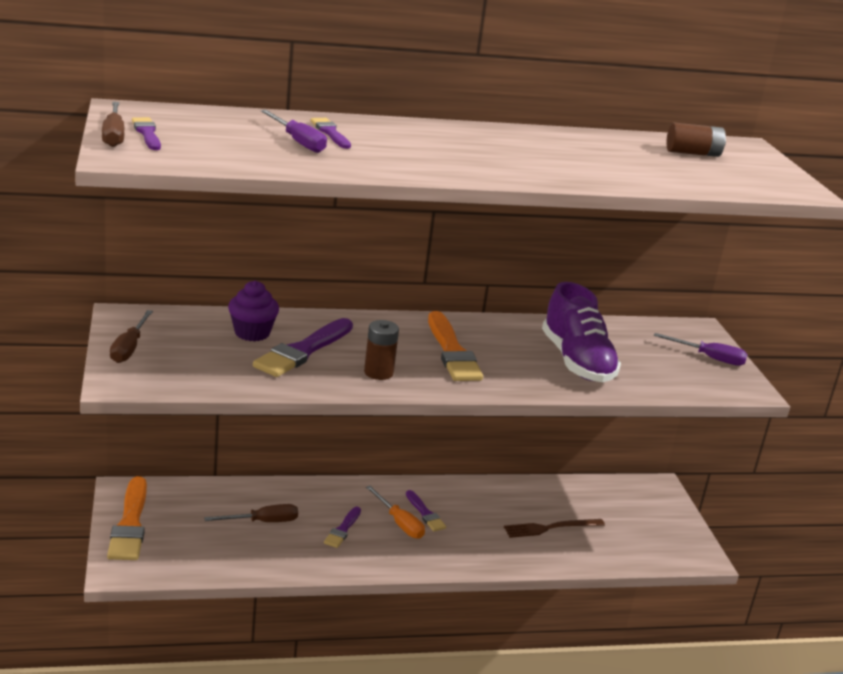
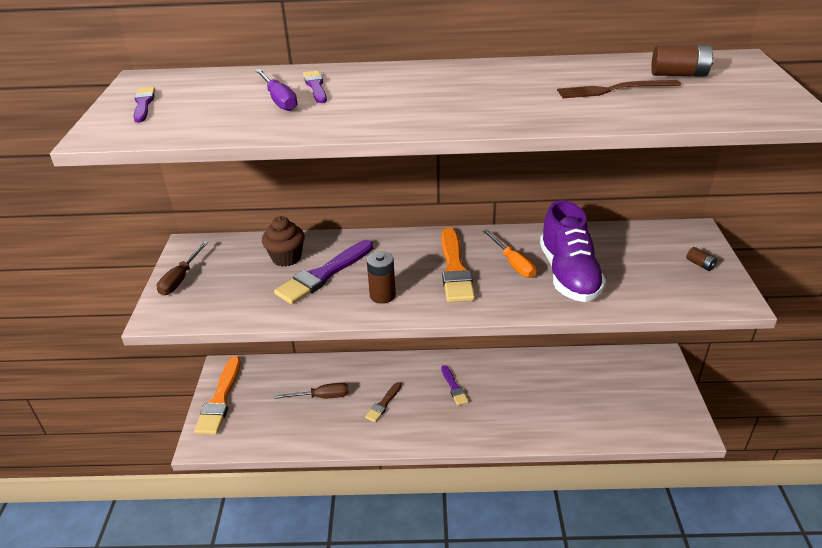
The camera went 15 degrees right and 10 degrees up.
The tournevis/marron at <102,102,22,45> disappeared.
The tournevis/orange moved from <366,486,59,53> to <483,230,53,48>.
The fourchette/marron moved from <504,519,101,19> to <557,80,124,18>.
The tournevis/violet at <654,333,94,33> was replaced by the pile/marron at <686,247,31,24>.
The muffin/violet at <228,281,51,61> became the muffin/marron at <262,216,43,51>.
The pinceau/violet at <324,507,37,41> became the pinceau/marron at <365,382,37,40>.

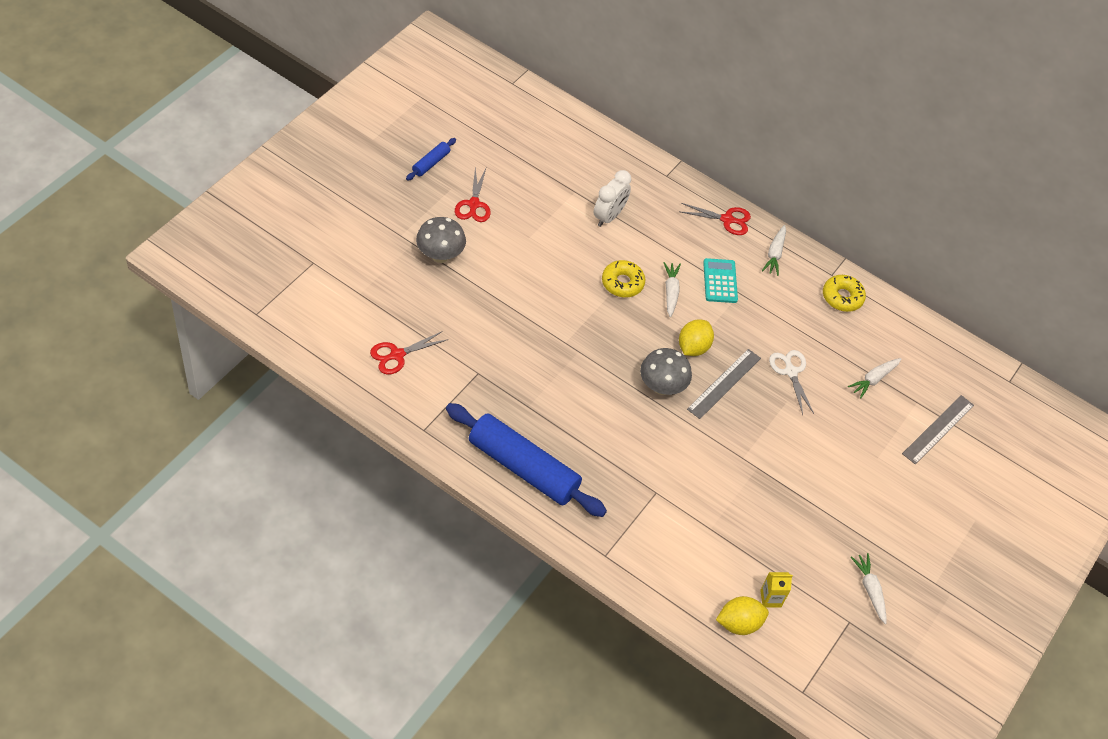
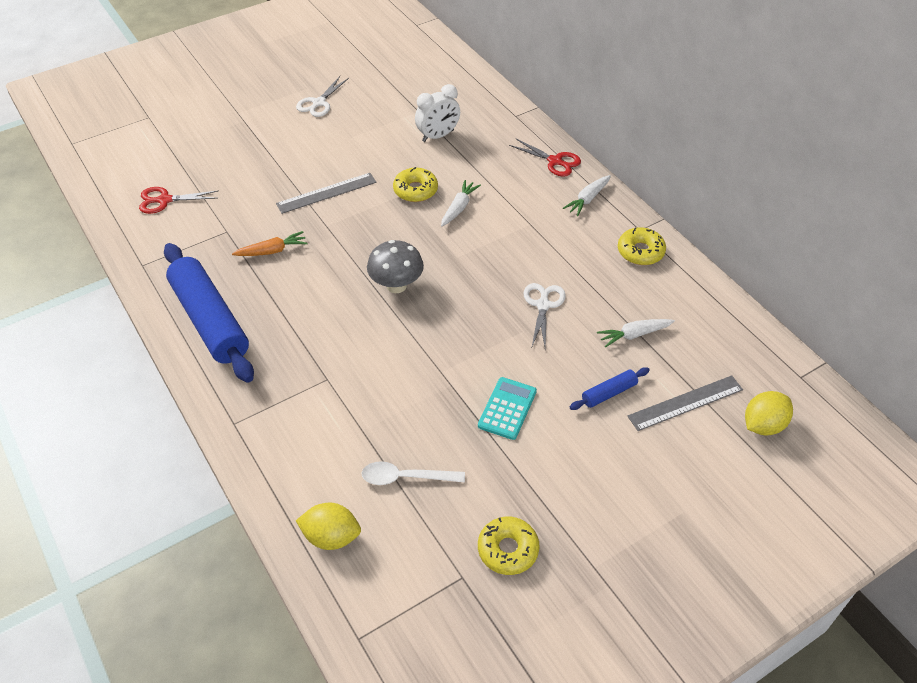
The camera went 30 degrees right and 5 degrees down.
The champignon/gris at <416,217,50,46> disappeared.
The brique de lait/jaune at <760,572,33,36> disappeared.
The carotte/orange at <232,231,76,25> appeared.
The cuillère/blanc at <362,461,103,24> appeared.
The rouleau à pâtisserie/bleu moved from <406,138,50,43> to <570,367,80,43>.
The citron/jaune moved from <679,320,35,36> to <745,391,48,45>.
The règle/gris moved from <687,349,74,70> to <276,173,100,41>.
The calculatrice/turquoise moved from <703,258,35,45> to <478,377,59,63>.
The carotte/blanc at <851,553,35,71> was replaced by the beignet/jaune at <478,516,61,59>.
The ciseaux/rouge at <455,167,36,55> became the ciseaux/blanc at <296,76,53,41>.

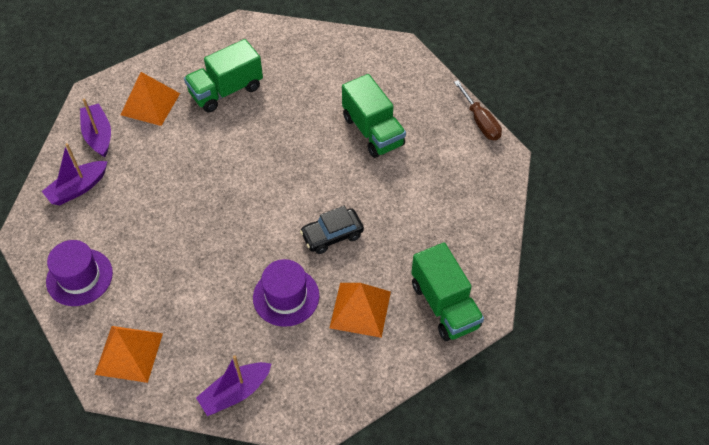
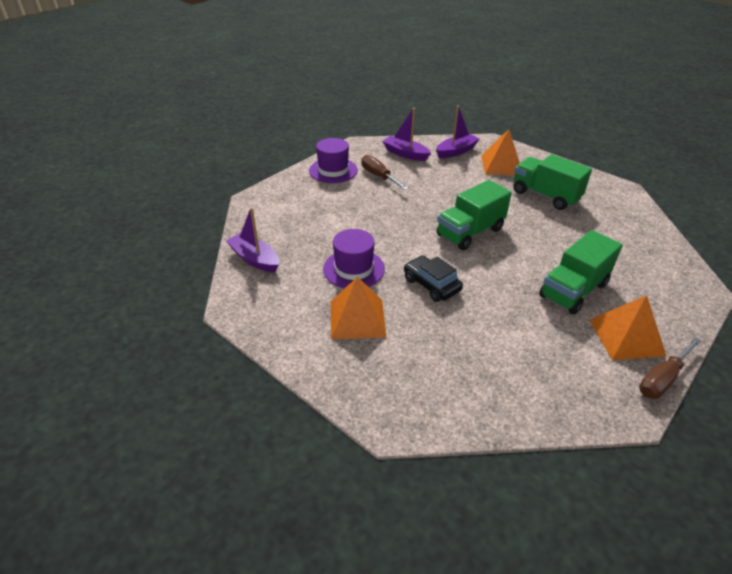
The camera went 75 degrees right and 15 degrees down.
The tournevis/marron at <361,155,48,35> appeared.
The pyramide/orange moved from <95,326,68,57> to <589,295,77,65>.
The camion/vert moved from <411,243,73,98> to <437,180,75,70>.

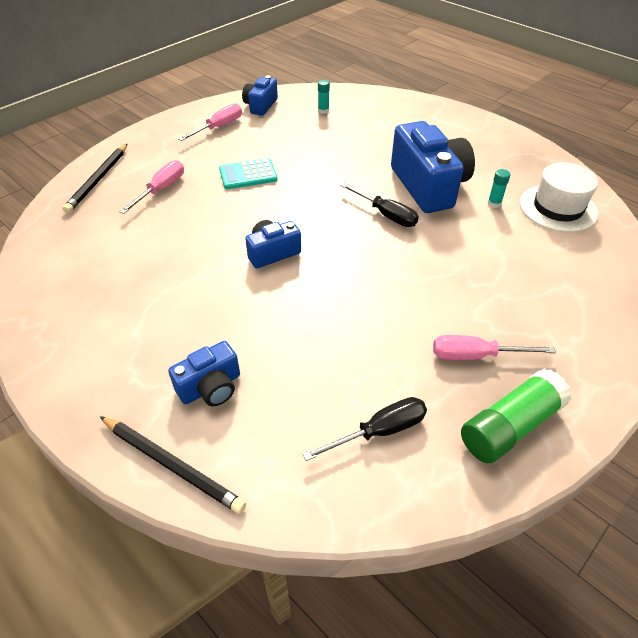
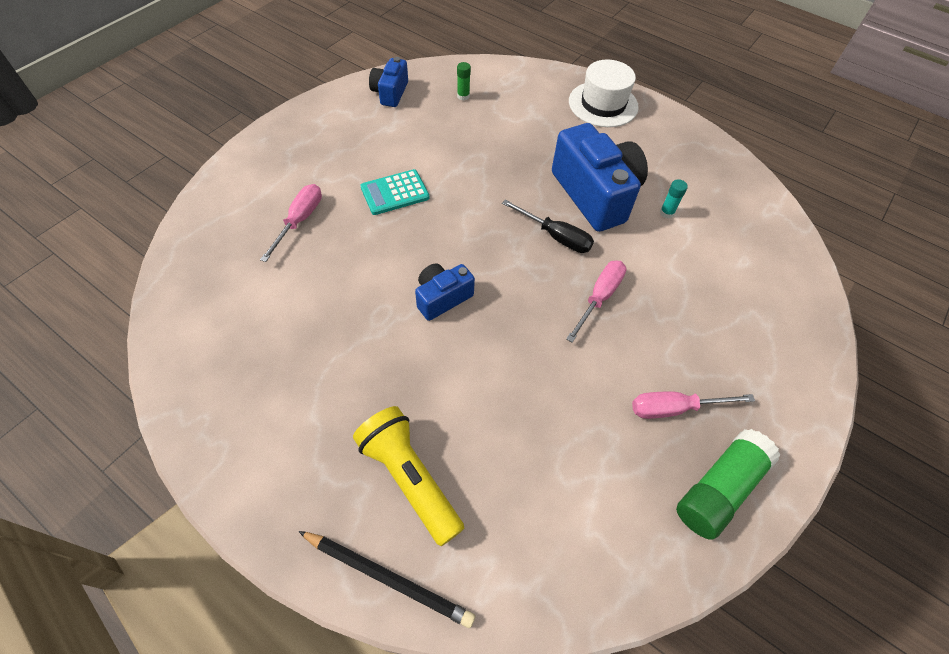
The camera went 10 degrees left and 10 degrees up.
The crayon/noir at <63,144,64,69> disappeared.
The tournevis/noir at <303,397,124,64> disappeared.
The tournevis/rose moved from <178,104,64,37> to <566,260,61,83>.
The chapeau/blanc moved from <520,162,79,70> to <569,60,70,67>.
The appareil photo/bleu at <168,341,72,65> was replaced by the lampe de poche/jaune at <353,406,111,140>.
The bâton de colle/turquoise at <318,80,12,34> became the bâton de colle/vert at <457,62,14,39>.

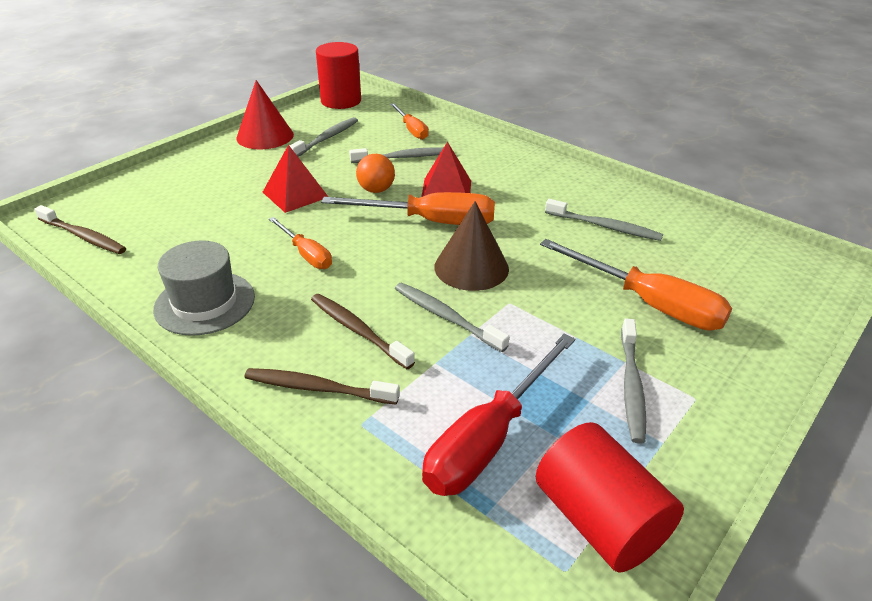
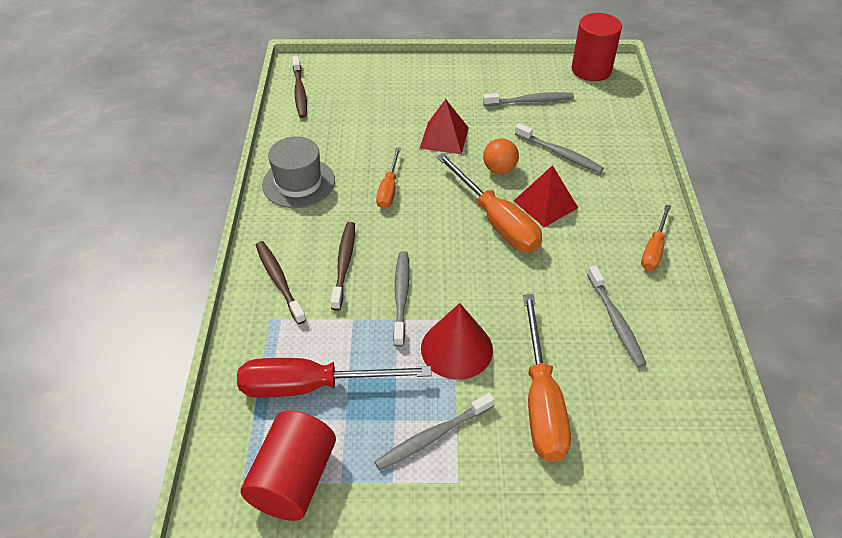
The camera went 50 degrees right and 10 degrees up.
The cône/marron at <435,201,74,90> disappeared.
The cône/rouge moved from <236,80,58,69> to <421,303,72,77>.
The tournevis/orange moved from <390,103,39,37> to <641,205,30,66>.

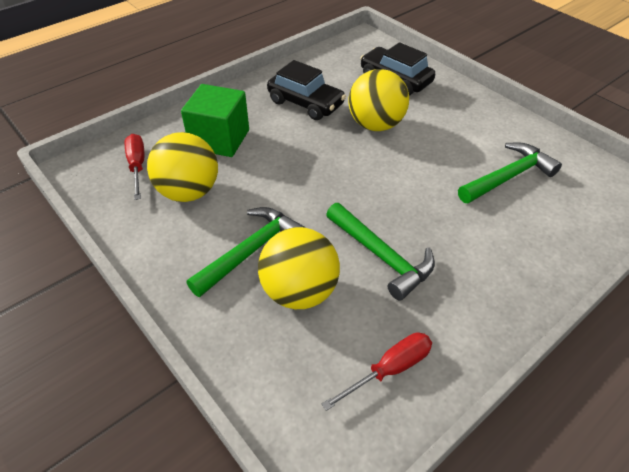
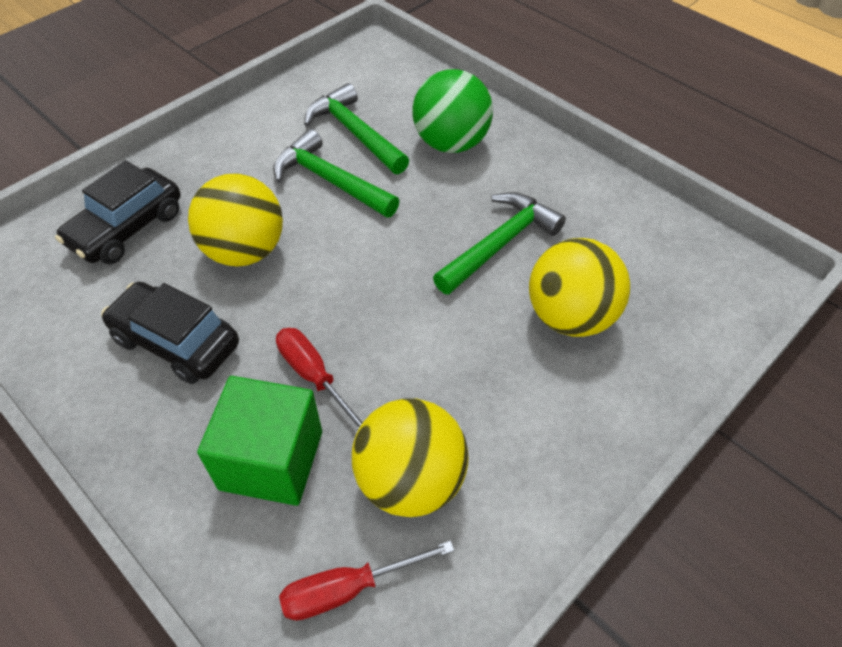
The camera went 95 degrees left and 5 degrees up.
The balle/vert at <412,69,81,84> appeared.
The marteau/vert moved from <187,207,118,90> to <273,129,126,89>.
The tournevis/rouge moved from <322,332,110,79> to <276,328,86,101>.
The voiture/noir at <267,60,79,60> turned 90 degrees counterclockwise.

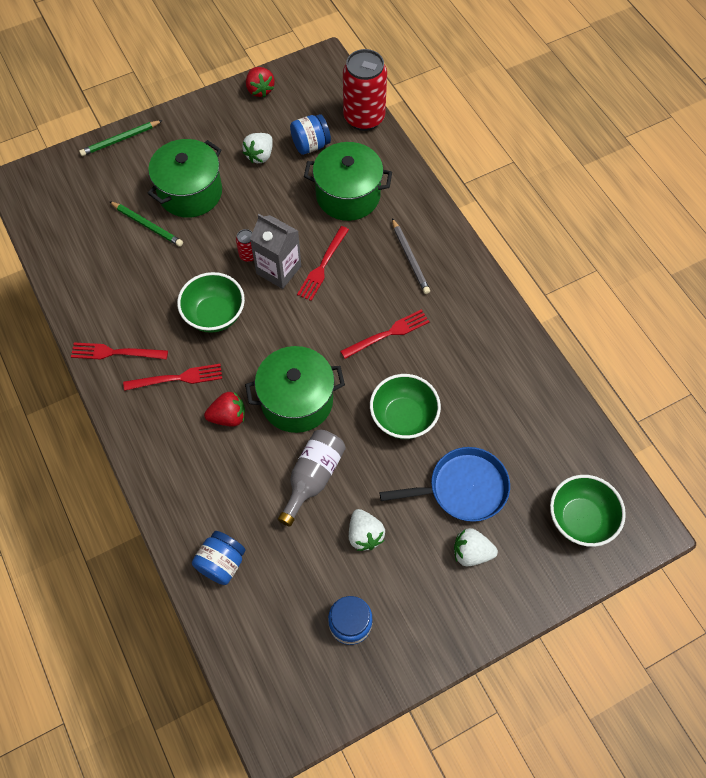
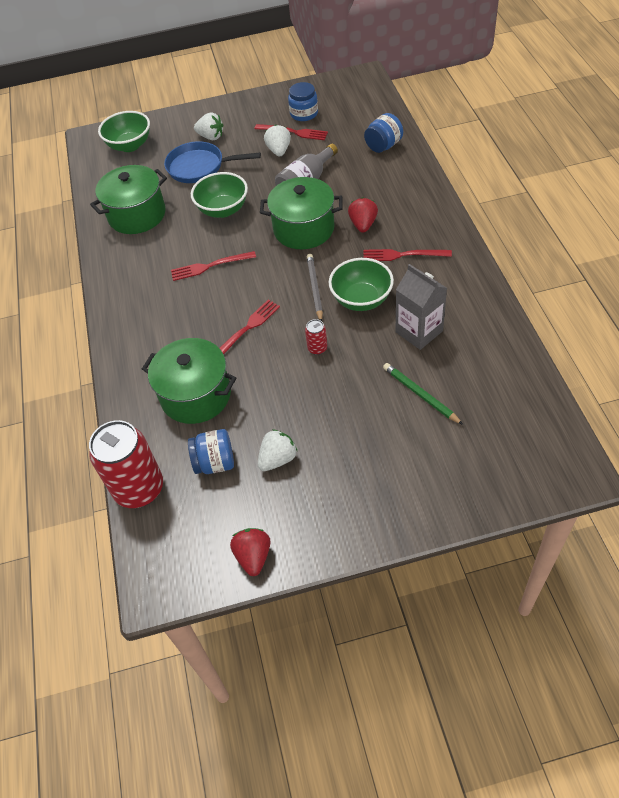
The camera went 160 degrees left and 10 degrees down.
The crayon/vert at <79,120,84,36> disappeared.
The fourchette/rouge moved from <71,342,97,17> to <254,124,74,16>.
The marmite/vert moved from <147,139,75,79> to <90,165,77,69>.
The brique de lait/gris moved from <250,214,51,75> to <395,264,52,86>.
The crayon/gris moved from <392,218,38,76> to <307,254,16,67>.
The fraise/rouge at <204,392,41,35> turned 90 degrees clockwise.

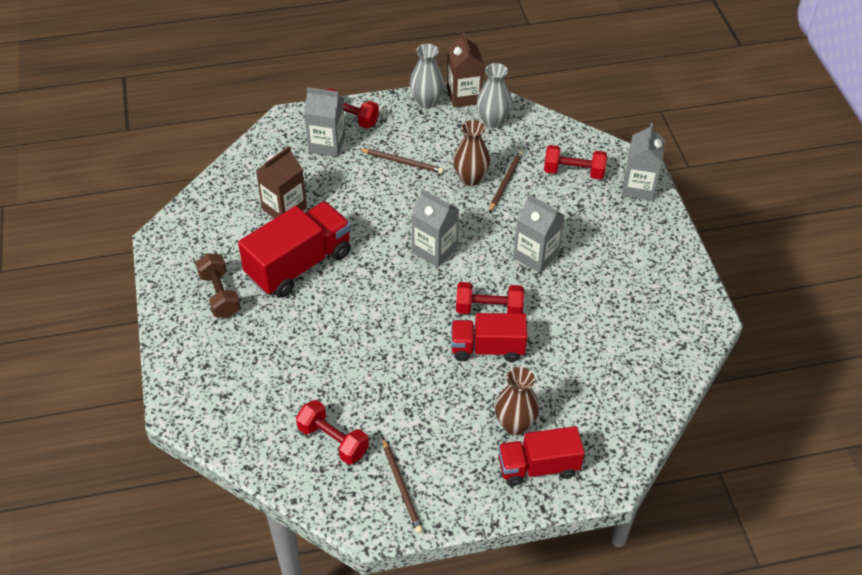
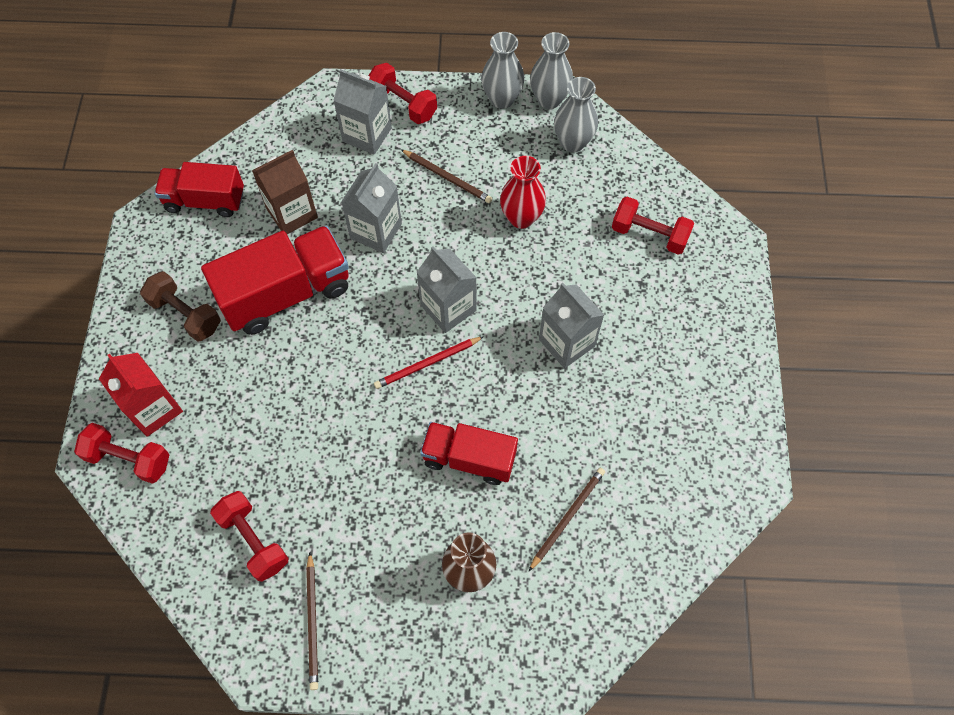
The camera went 15 degrees right and 15 degrees up.
The brique de lait/rouge at <99,353,84,84> appeared.
The crayon/rouge at <374,336,110,53> appeared.
The haltère/rouge moved from <456,282,68,32> to <74,423,95,61>.
The crayon/marron moved from <489,150,34,63> to <529,468,76,103>.
The camion/rouge moved from <498,426,87,60> to <154,162,90,55>.
The brique de lait/gris moved from <622,123,43,78> to <341,163,61,90>.
The brique de lait/marron at <447,32,37,76> was replaced by the vase/gris at <530,32,43,77>.
The vase/marron at <453,120,37,66> became the vase/rouge at <500,156,46,73>.
The haltère/marron at <196,253,45,65> turned 45 degrees counterclockwise.

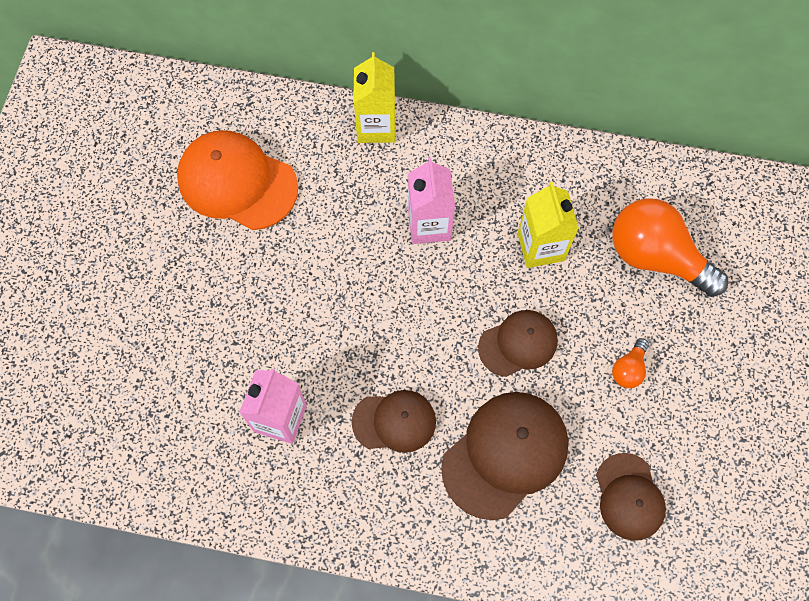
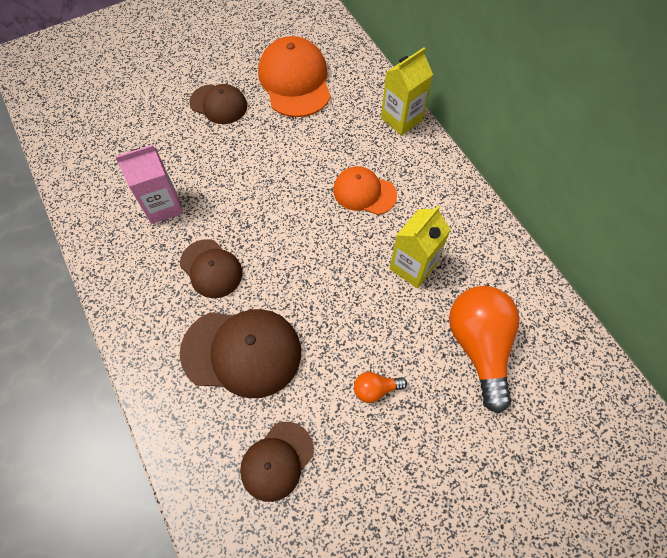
The camera went 50 degrees right and 5 degrees down.
The casquette/marron moved from <478,310,80,67> to <189,84,58,40>.
The brique de lait/rose at <408,158,47,86> was replaced by the casquette/orange at <333,166,64,49>.

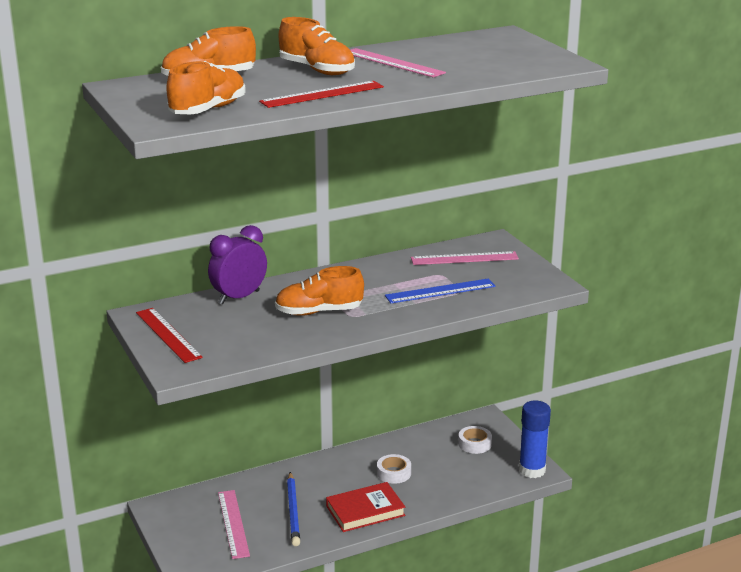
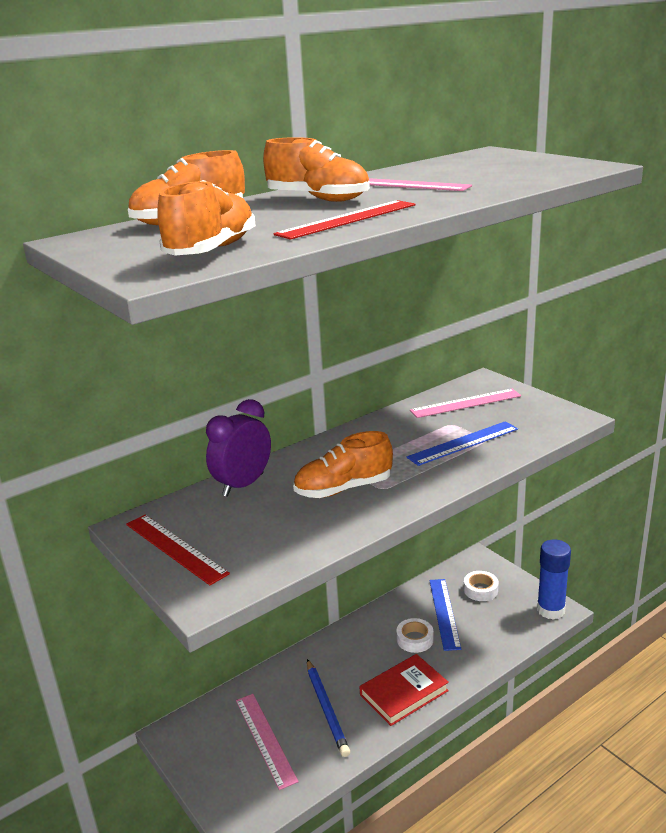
The camera went 10 degrees left and 0 degrees up.
The règle/bleu at <429,579,32,72> appeared.

